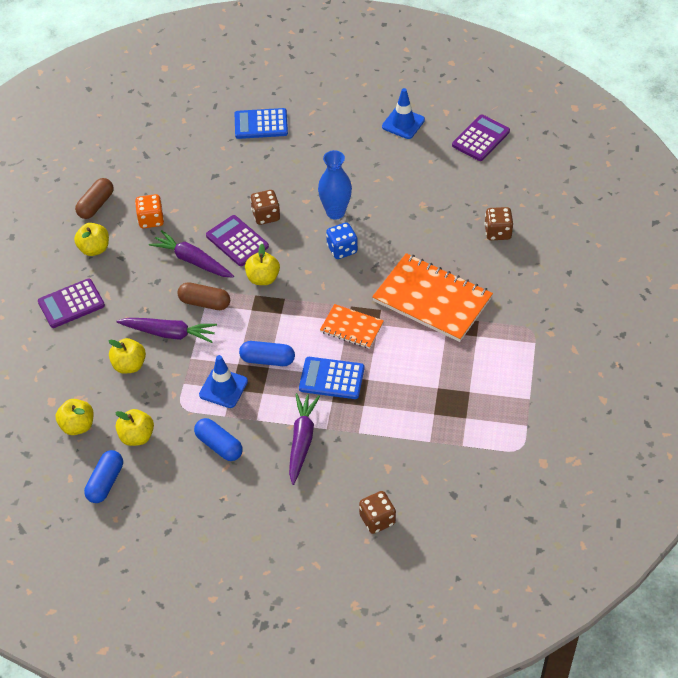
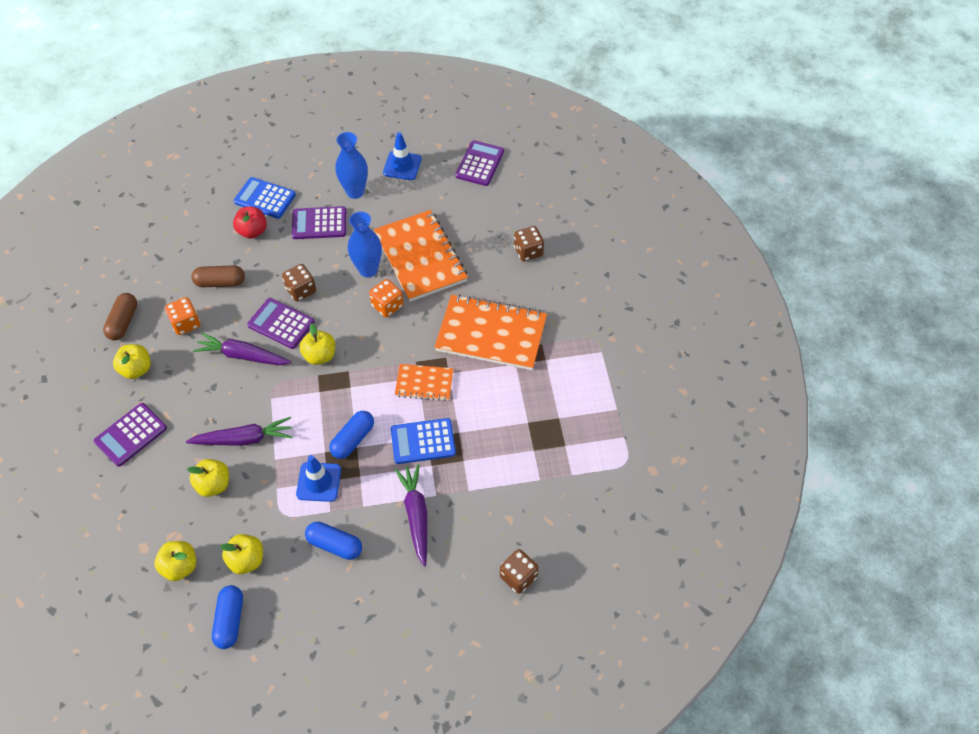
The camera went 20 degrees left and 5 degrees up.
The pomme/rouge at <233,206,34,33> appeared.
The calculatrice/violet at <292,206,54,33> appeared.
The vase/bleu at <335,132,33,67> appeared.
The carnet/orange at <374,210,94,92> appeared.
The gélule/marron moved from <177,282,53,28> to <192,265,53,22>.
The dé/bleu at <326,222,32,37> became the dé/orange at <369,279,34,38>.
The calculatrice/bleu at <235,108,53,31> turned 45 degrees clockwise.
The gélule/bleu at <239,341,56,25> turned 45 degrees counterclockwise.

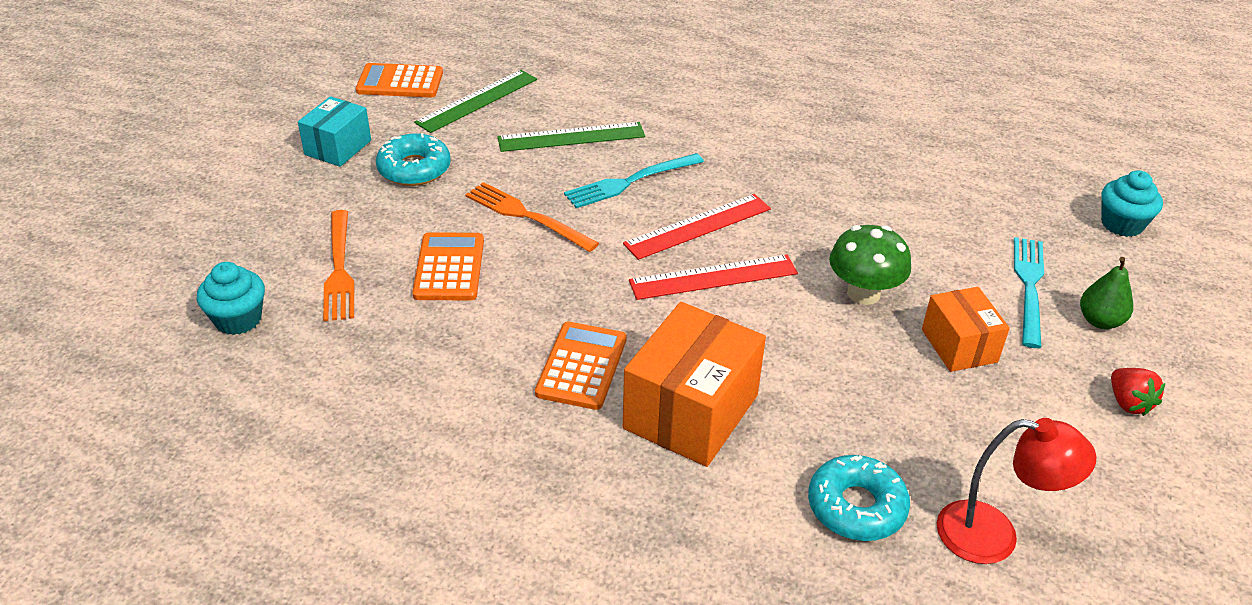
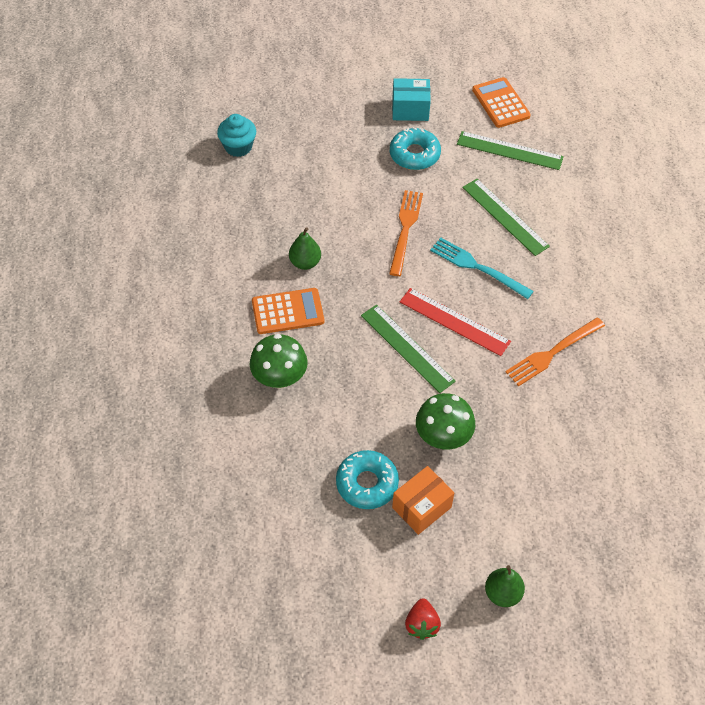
The camera went 65 degrees right and 15 degrees up.
The calculatrice/orange at <412,232,72,68> disappeared.
The lampe/rouge at <937,418,159,146> disappeared.
The fourchette/turquoise at <1014,237,30,111> disappeared.
The muffin/turquoise at <1101,170,62,67> disappeared.
The poire/vert at <289,227,32,43> appeared.
The fourchette/orange moved from <323,210,31,111> to <505,317,100,69>.
The beignet/turquoise moved from <808,455,102,86> to <336,450,63,59>.
The boîte/orange at <623,302,143,165> was replaced by the champignon/vert at <250,334,58,54>.
The règle/rouge at <629,254,169,46> became the règle/vert at <361,305,95,88>.
The fraise/rouge at <1111,368,55,48> turned 45 degrees counterclockwise.

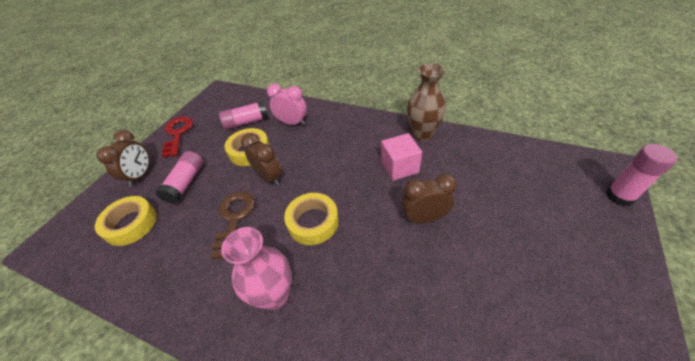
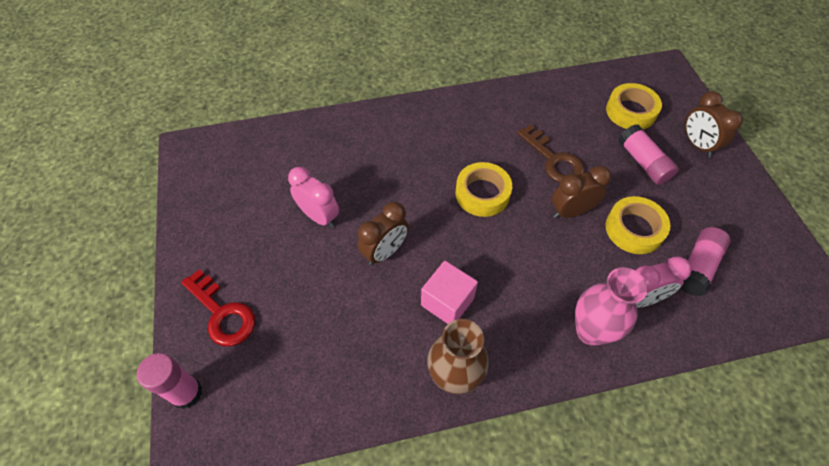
The camera went 140 degrees right and 10 degrees up.
The réveil/rose at <288,167,51,61> appeared.
The clé/rouge moved from <162,116,31,42> to <181,269,74,77>.
The vase/rose moved from <221,227,71,83> to <575,267,73,79>.
The réveil/marron at <241,133,41,53> turned 150 degrees clockwise.

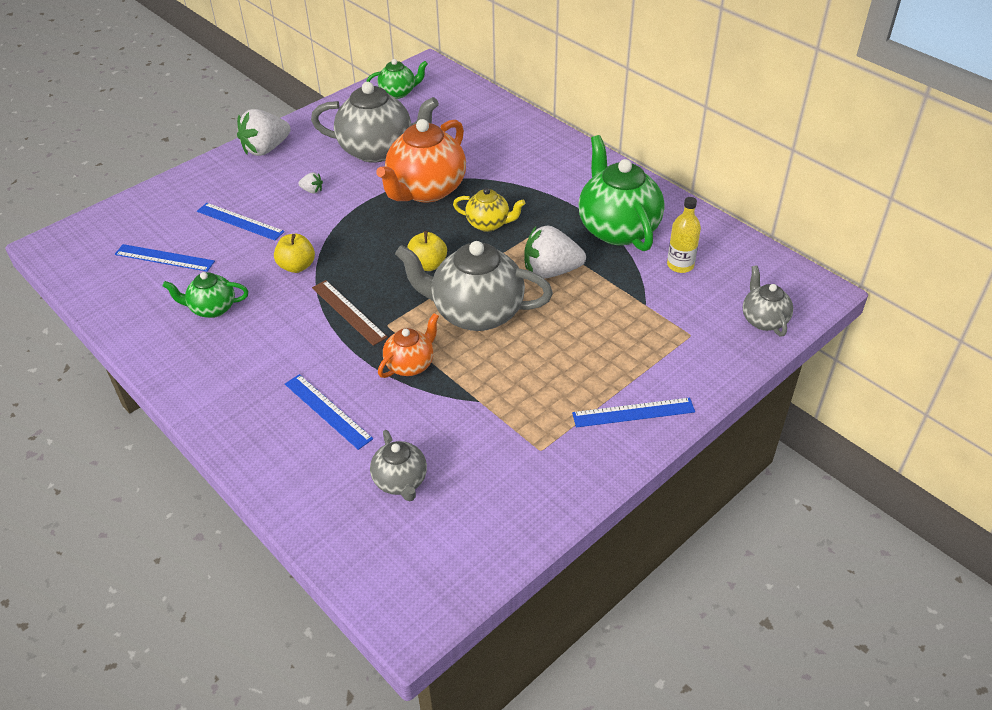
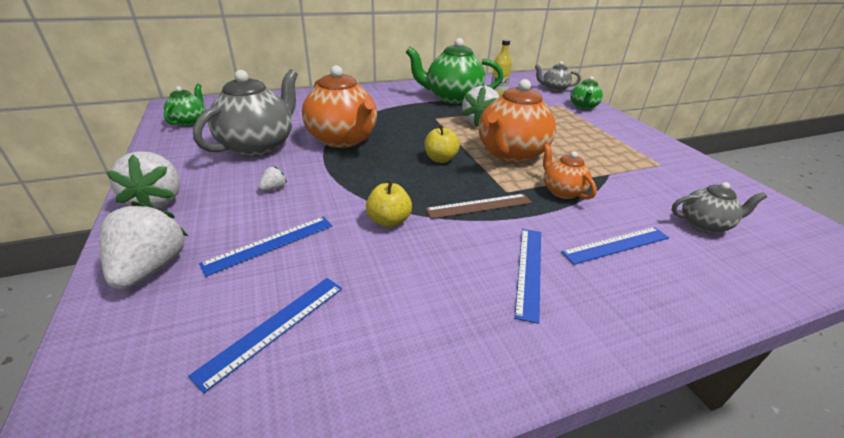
The camera went 70 degrees left and 10 degrees down.
The théière/jaune at <453,188,72,44> disappeared.
The fraise/blanc at <99,201,89,88> appeared.
The théière/vert moved from <163,272,85,46> to <570,76,33,34>.
The règle/bleu moved from <572,397,123,30> to <515,229,26,95>.
The théière/gris at <395,241,158,90> became the théière/orange at <478,79,78,84>.

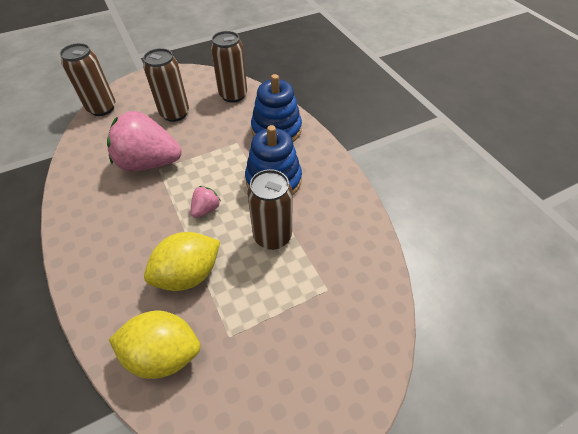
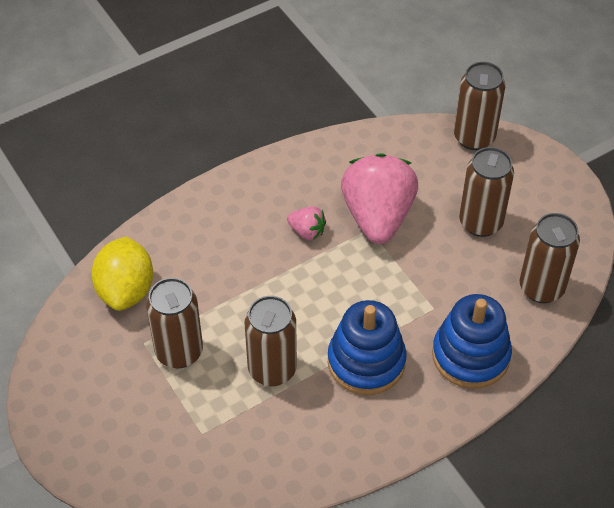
The camera went 85 degrees right and 0 degrees up.
The citron/jaune at <144,232,76,59> disappeared.
The canette/marron at <146,278,57,90> appeared.
The fraise/rose moved from <191,186,30,32> to <287,206,39,34>.

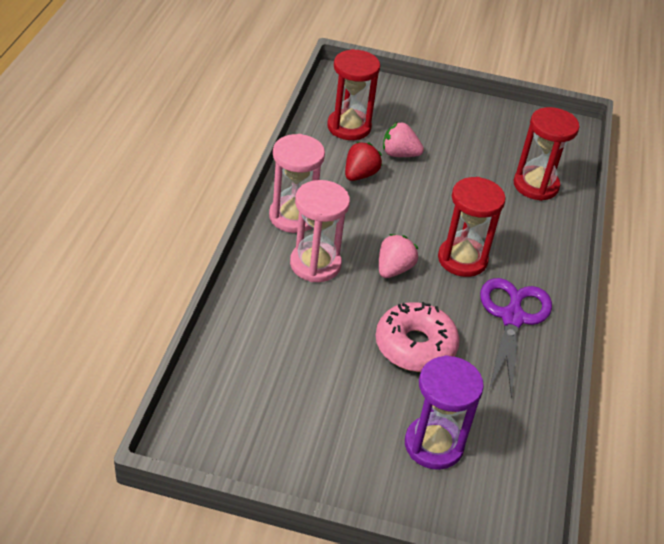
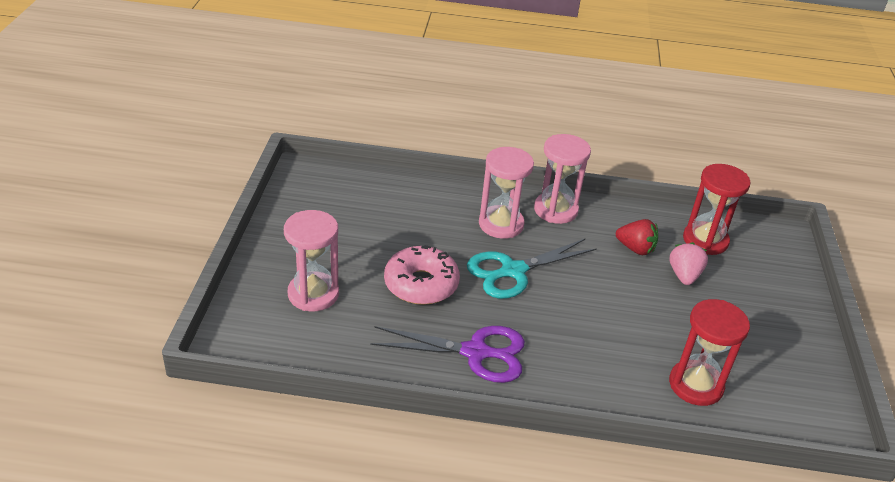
The camera went 85 degrees right and 5 degrees down.
The sablier/rouge at <438,177,68,100> disappeared.
The fraise/rose at <379,234,39,44> was replaced by the ciseaux/turquoise at <467,239,130,60>.
The sablier/violet at <405,355,79,115> became the sablier/rose at <284,210,55,101>.

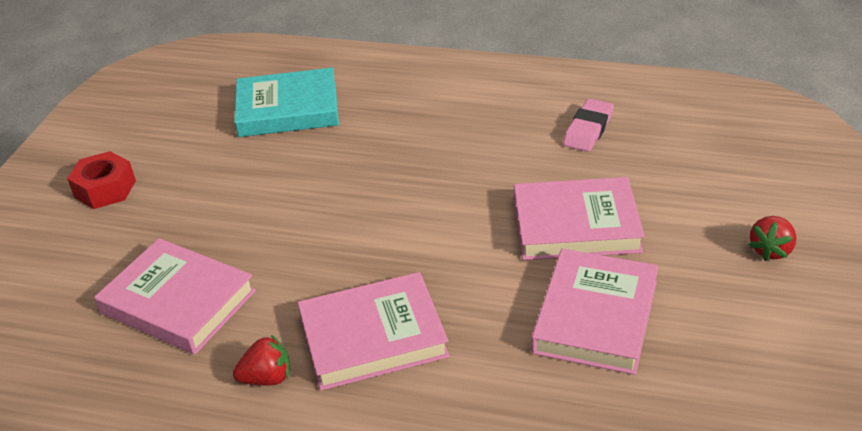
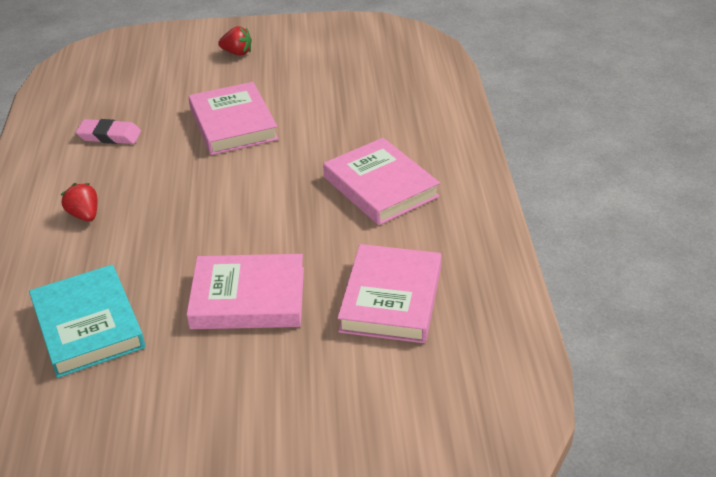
The camera went 110 degrees left and 0 degrees up.
The écrou/rouge at <67,151,69,58> disappeared.
The fraise/rouge moved from <233,335,57,50> to <61,183,36,39>.
The livre/rose moved from <531,249,128,126> to <186,254,118,75>.

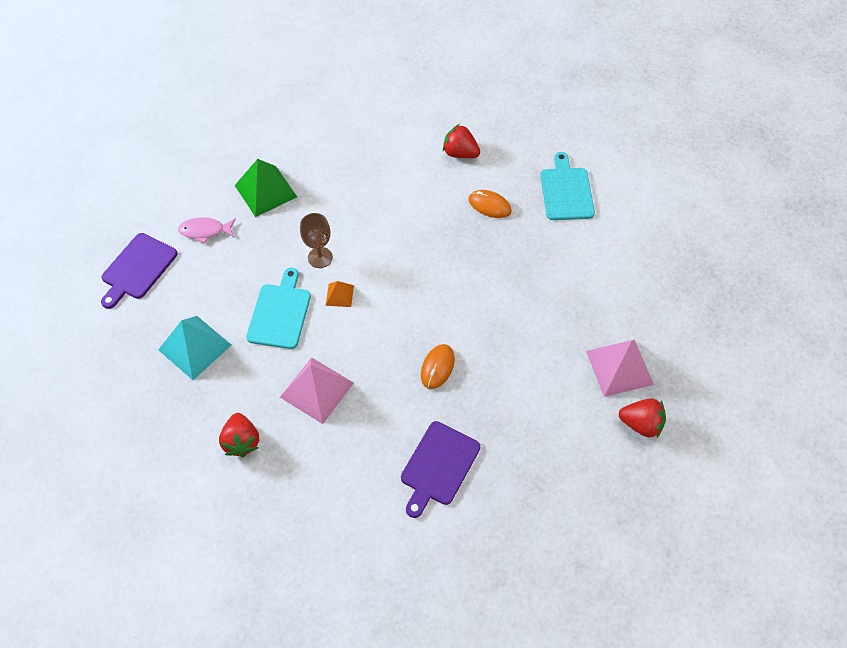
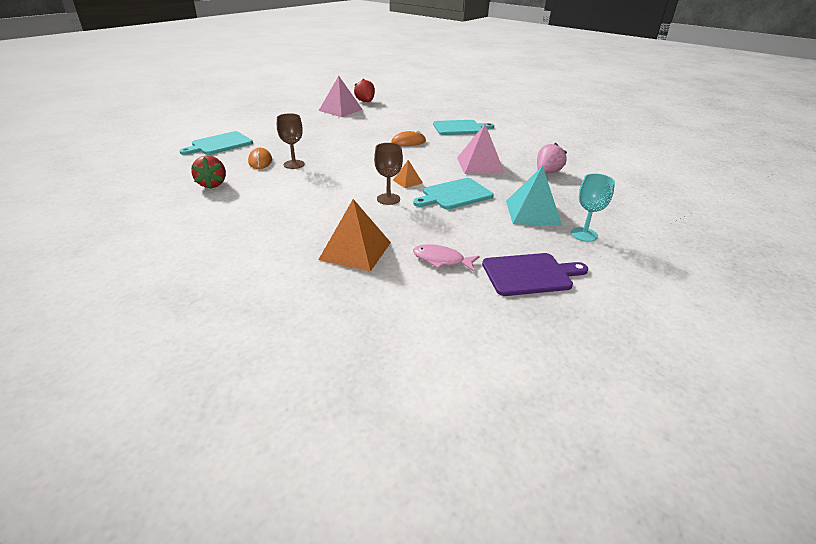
The camera went 130 degrees left and 25 degrees down.
The verre à pied/marron at <277,113,28,56> appeared.
The verre à pied/turquoise at <571,173,44,69> appeared.
The fraise/rouge at <219,413,40,44> became the fraise/rose at <537,143,30,31>.
The pyramide/vert at <235,159,62,58> became the pyramide/orange at <318,199,73,73>.
The planche à découper/violet at <401,421,79,97> became the planche à découper/turquoise at <433,120,61,15>.
The poisson/rose at <178,217,58,27> turned 150 degrees clockwise.

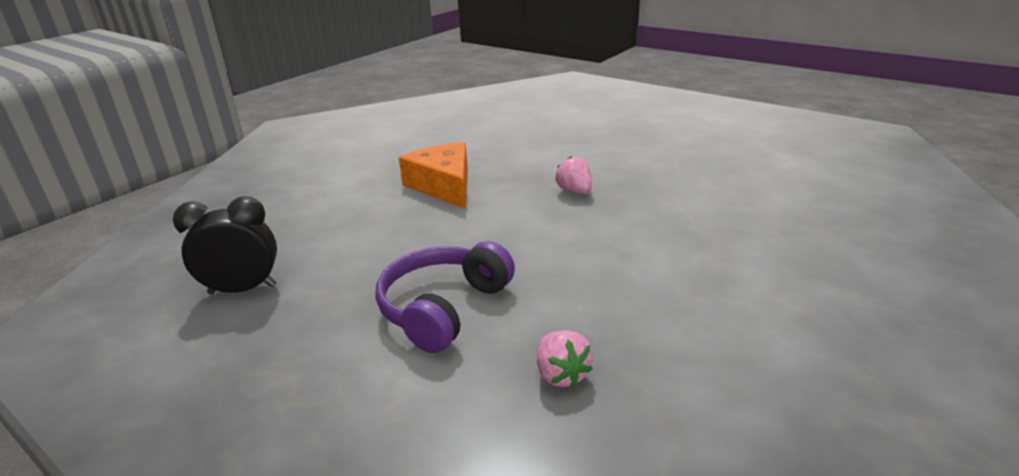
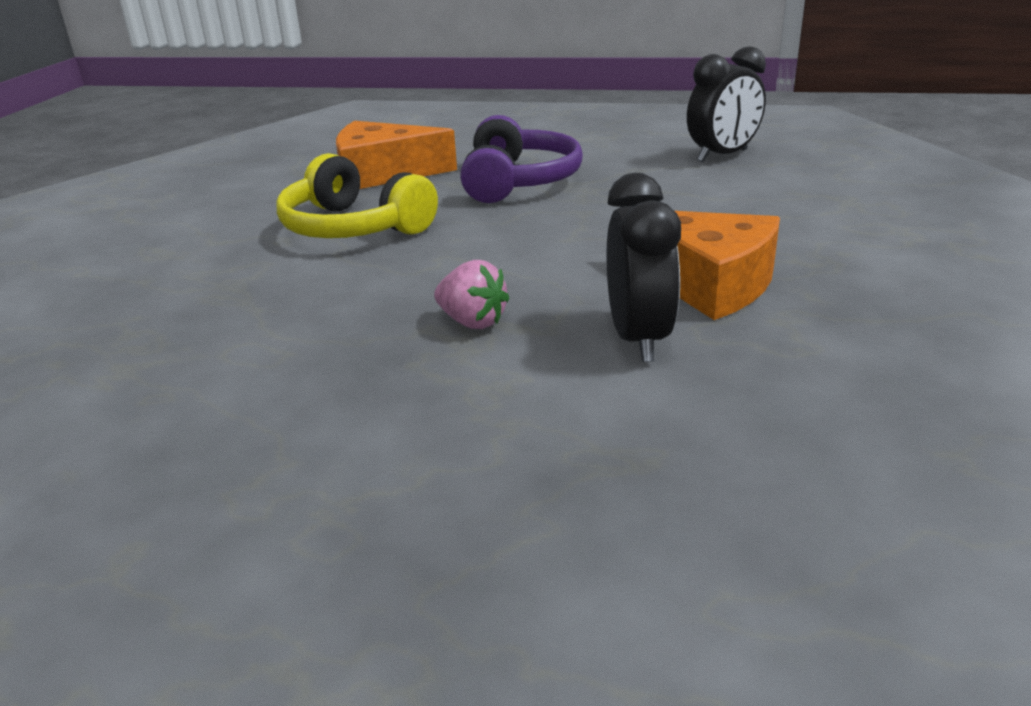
The camera went 155 degrees right and 0 degrees up.
The casque audio/jaune at <277,153,161,85> appeared.
The réveil/noir at <607,173,74,189> appeared.
The fraise/rose at <537,330,56,58> was replaced by the fromage/orange at <336,121,121,68>.

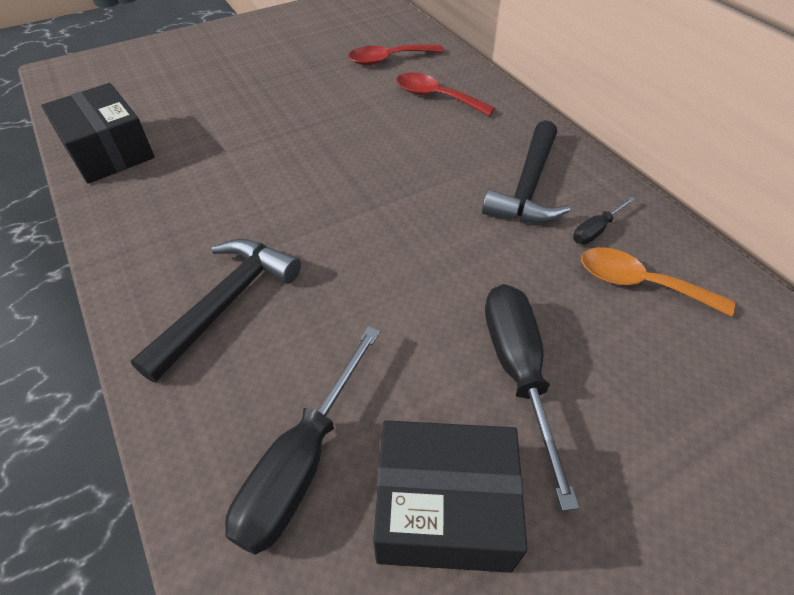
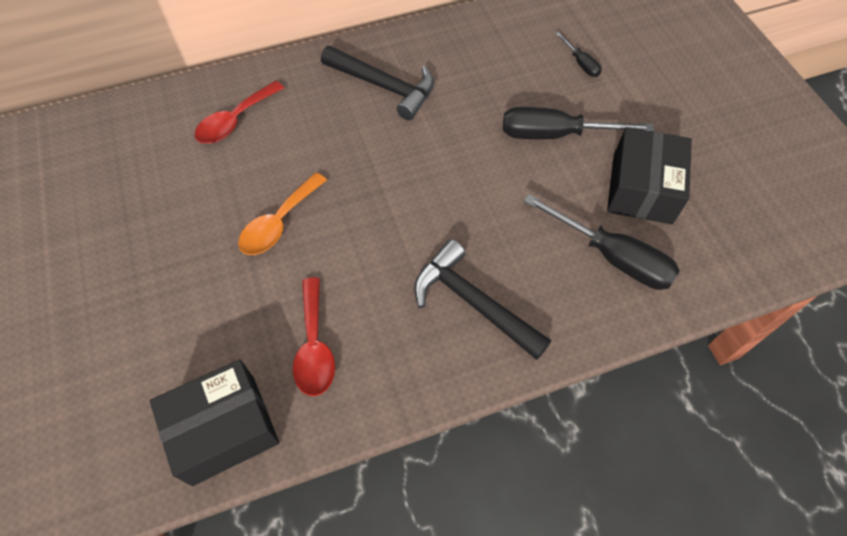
The camera went 80 degrees left and 10 degrees up.
The cuillère/rouge moved from <348,44,96,21> to <293,277,42,119>.
The tournevis/noir moved from <573,196,62,48> to <555,31,47,46>.
The cuillère/orange moved from <581,247,154,70> to <238,172,89,83>.

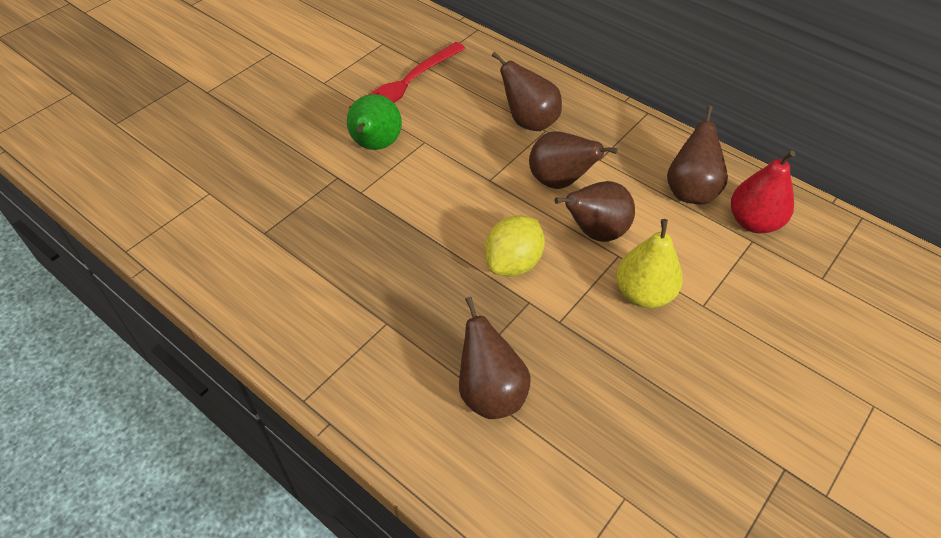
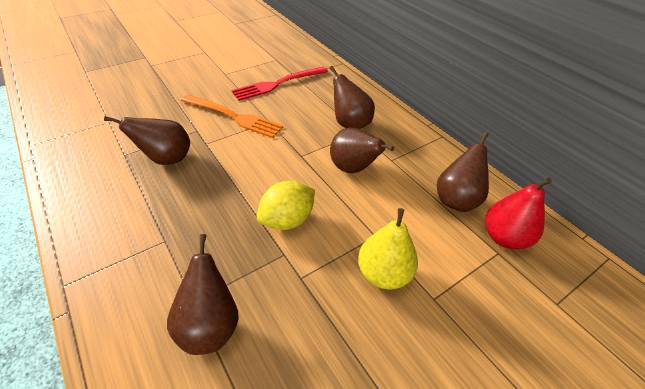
The camera went 15 degrees right and 5 degrees down.
The poire/marron moved from <555,181,80,61> to <104,116,86,49>.
The poire/vert at <347,94,55,56> was replaced by the fourchette/orange at <181,94,102,44>.

